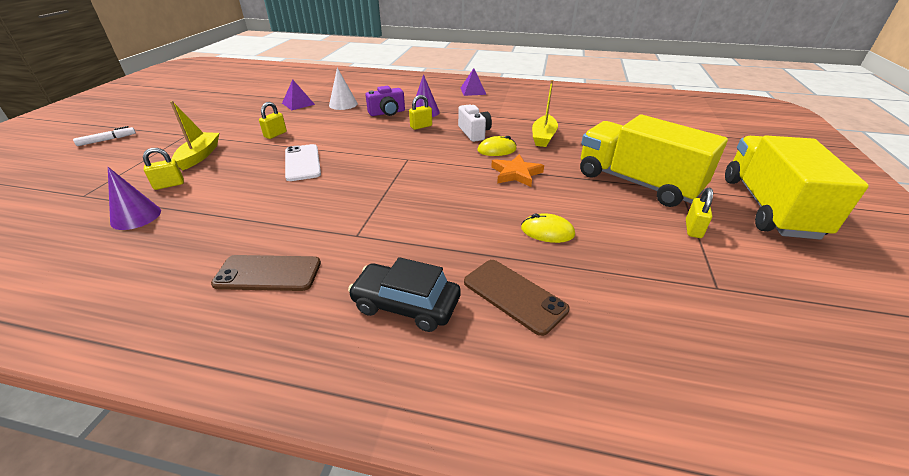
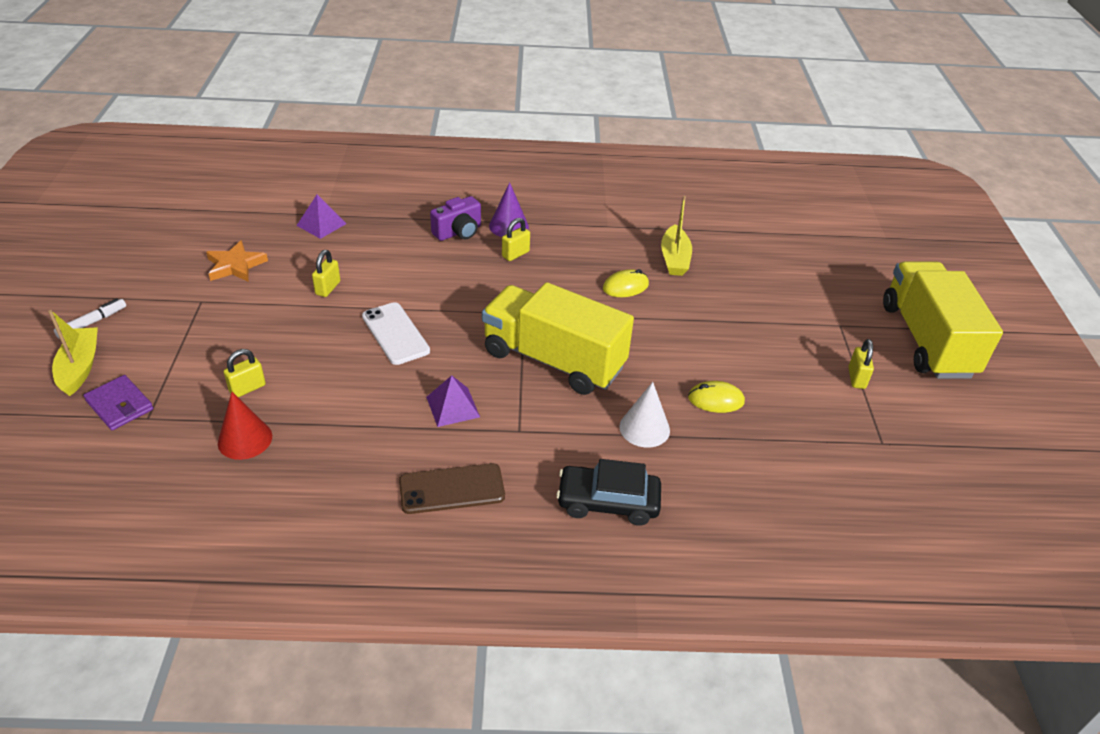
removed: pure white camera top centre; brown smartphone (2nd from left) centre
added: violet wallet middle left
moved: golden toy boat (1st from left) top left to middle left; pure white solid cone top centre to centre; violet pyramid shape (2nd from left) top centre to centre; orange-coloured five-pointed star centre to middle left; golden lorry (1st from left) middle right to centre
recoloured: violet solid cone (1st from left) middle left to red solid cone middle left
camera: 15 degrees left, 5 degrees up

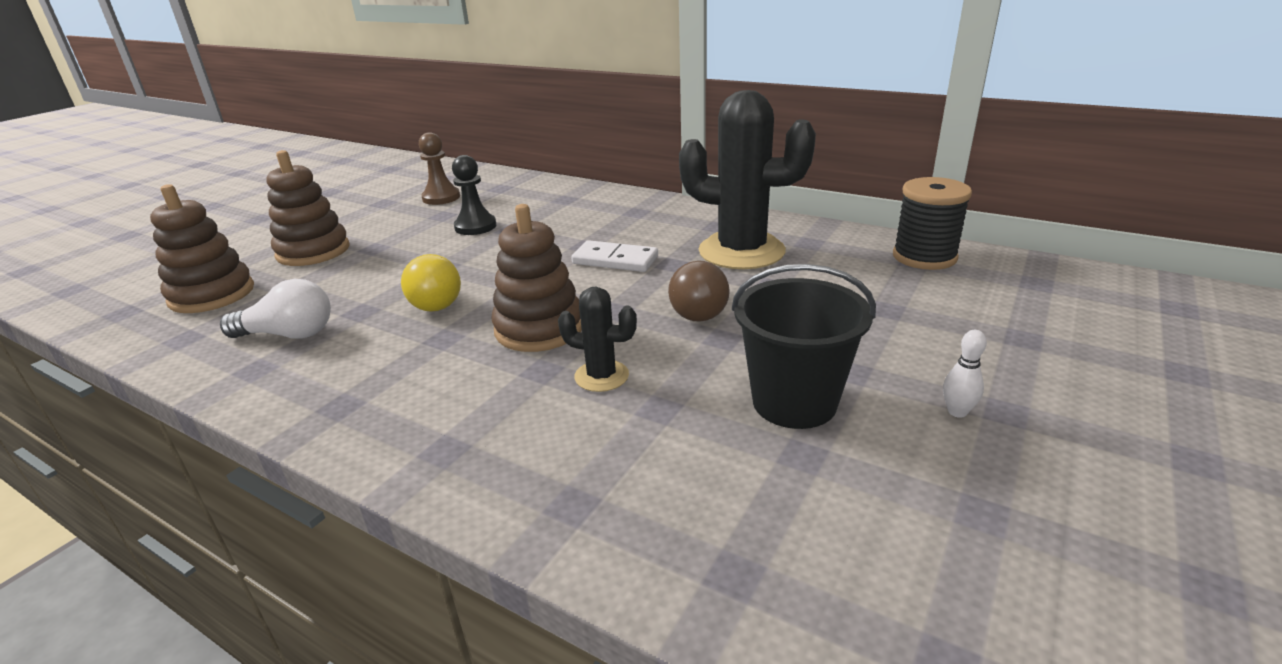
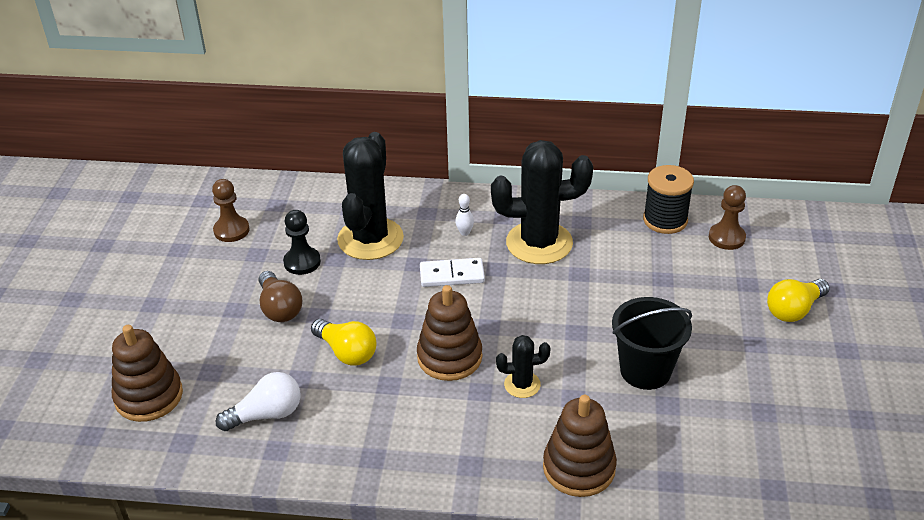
added: jet-black cactus (1st from left) centre; brown game pawn (2nd from left) middle right; golden bulb (2nd from left) middle right
moved: brown ring stacker (2nd from left in the first image) top left to brown ring stacker (3rd from left) bottom centre; brown bulb centre to middle left; pure white bowling pin middle right to centre
camera: 25 degrees left, 10 degrees up

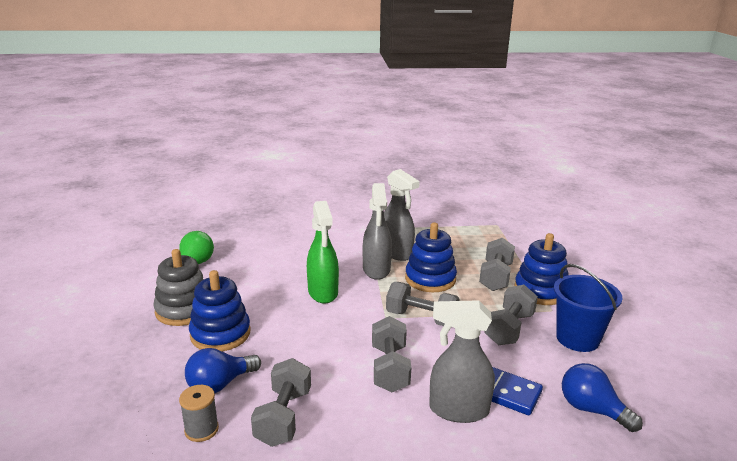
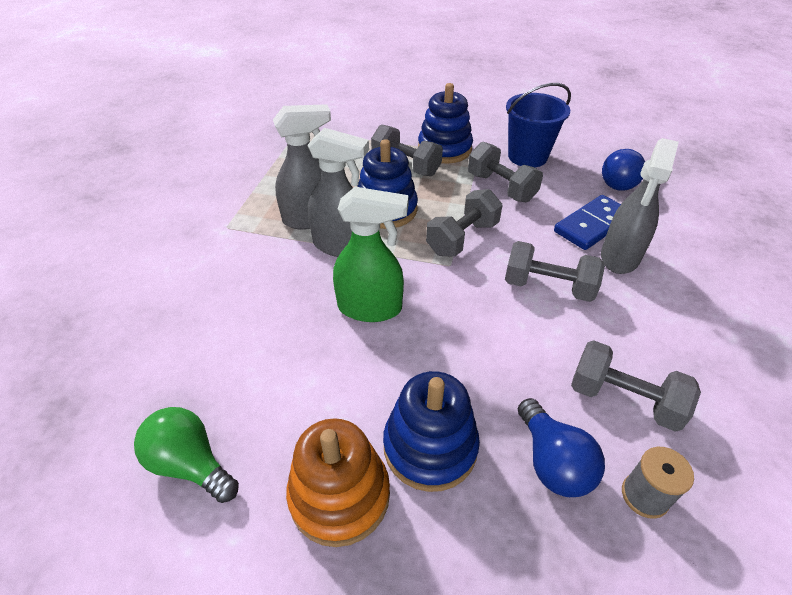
recoloured: grey ring stacker middle left to orange-coloured ring stacker bottom centre
camera: 70 degrees left, 20 degrees up

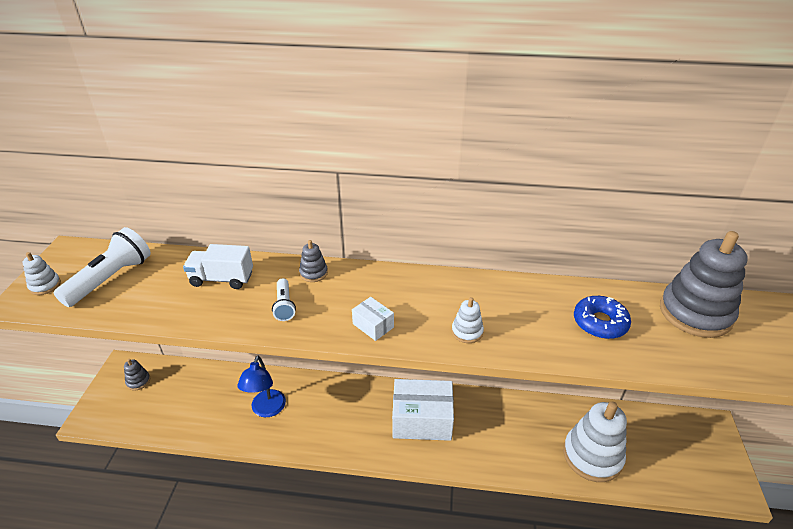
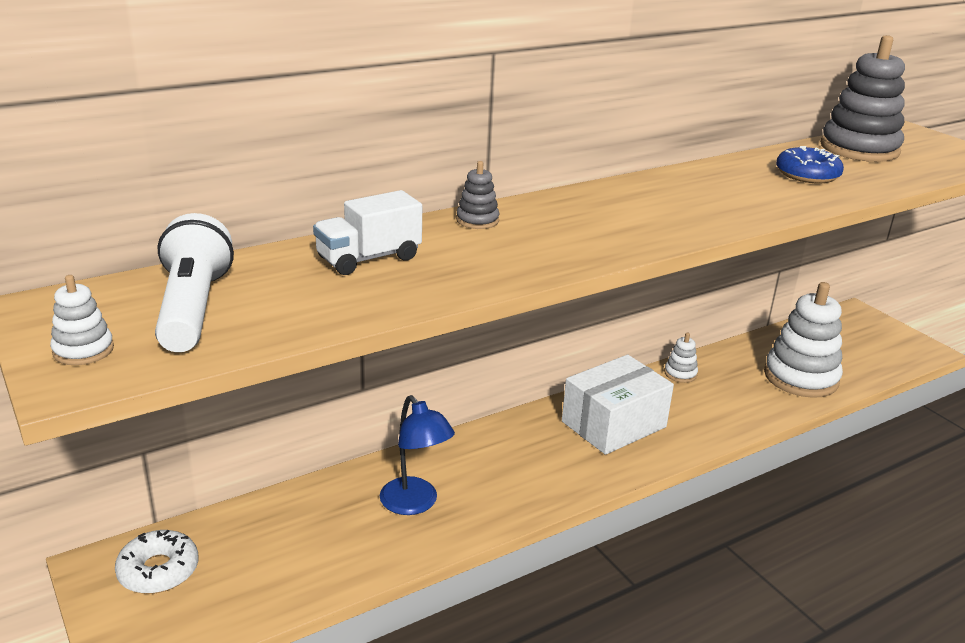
removed: pure white pocket torch (2nd from left) centre; pure white parcel (1st from left) centre
moved: pure white ring stacker (2nd from left) centre to middle right
replaced: grey ring stacker (1st from left) bottom left to pure white doughnut bottom left
camera: 40 degrees left, 10 degrees down

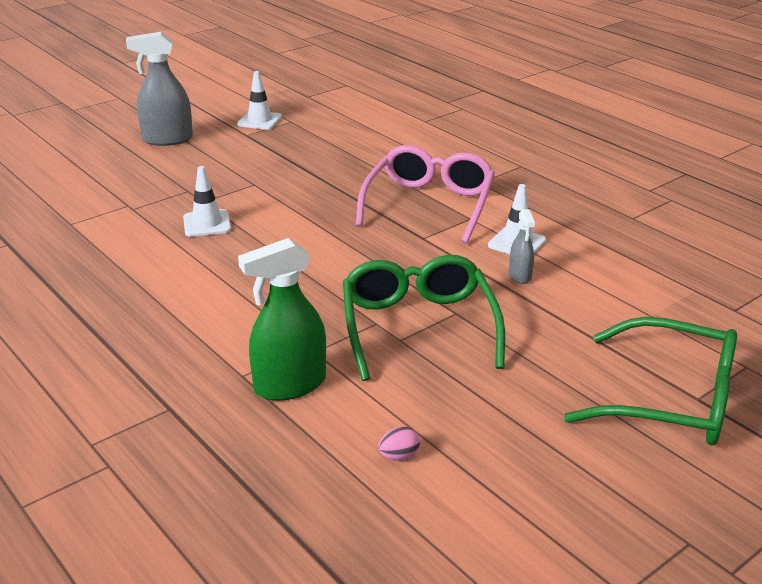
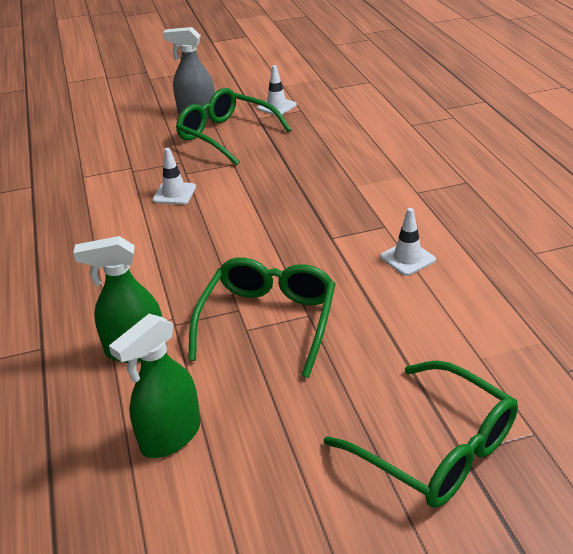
removed: rosy spectacles top centre; grey spray cleaner (2nd from left) middle right
added: emerald spectacles (1st from left) top centre
replaced: rosy toy egg bottom centre to emerald spray cleaner (2nd from left) bottom left
camera: 25 degrees right, 5 degrees up

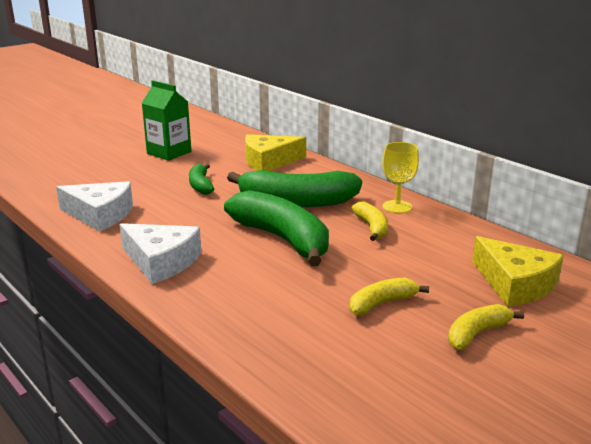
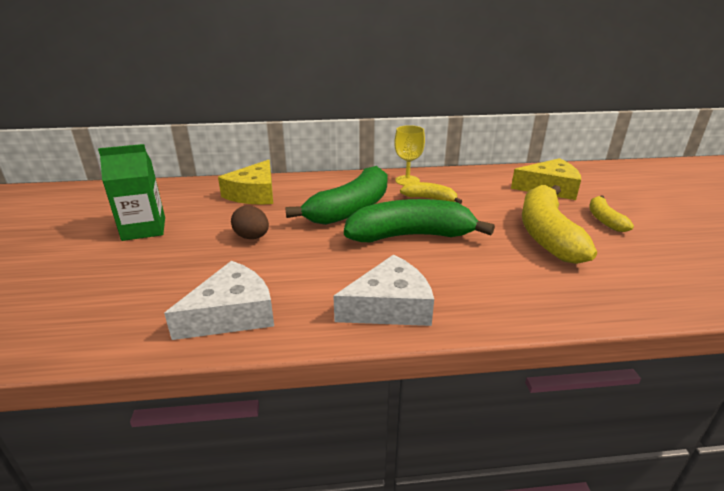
replaced: emerald banana fruit (1st from left) centre to brown toy egg centre
resized: golden banana fruit (2nd from left) bottom centre = middle right x1.98
camera: 55 degrees left, 5 degrees up

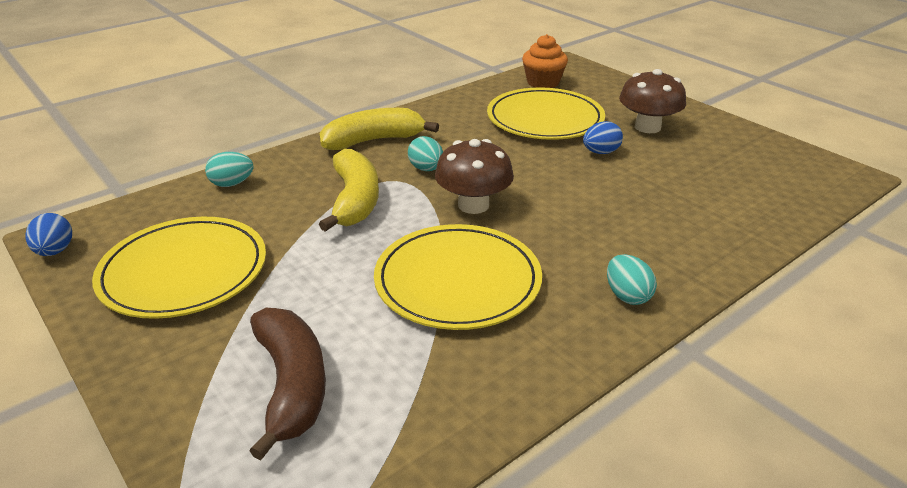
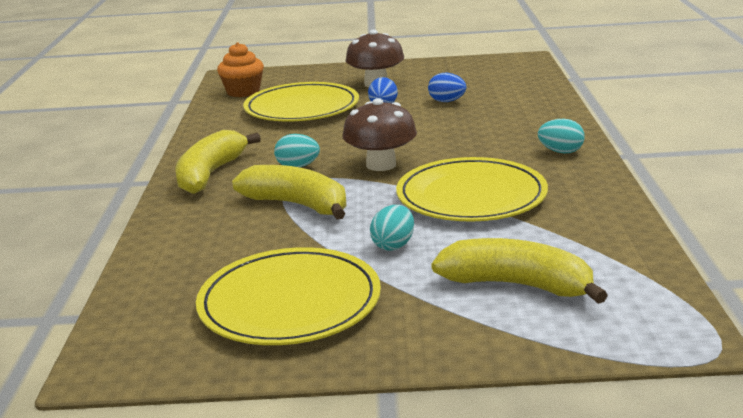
moved: cobalt toy egg (1st from left in the first image) middle left to cobalt toy egg (2nd from left) top centre; aqua toy egg (1st from left in the first image) middle left to aqua toy egg (2nd from left) centre
recoloured: brown banana fruit bottom left to golden banana fruit (3rd from left) middle right
camera: 50 degrees left, 10 degrees down

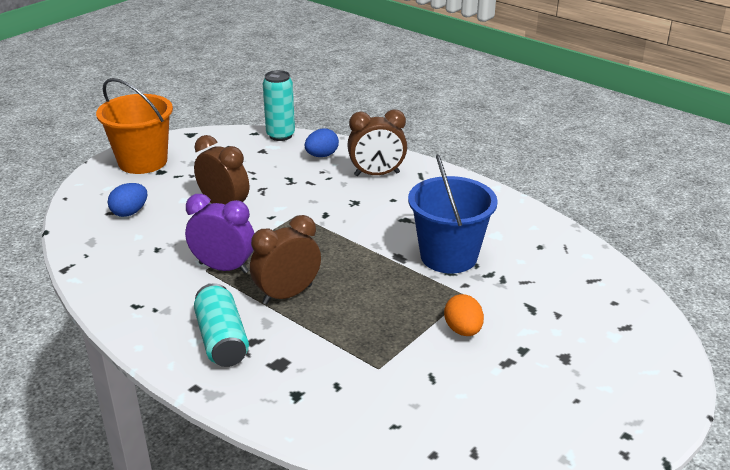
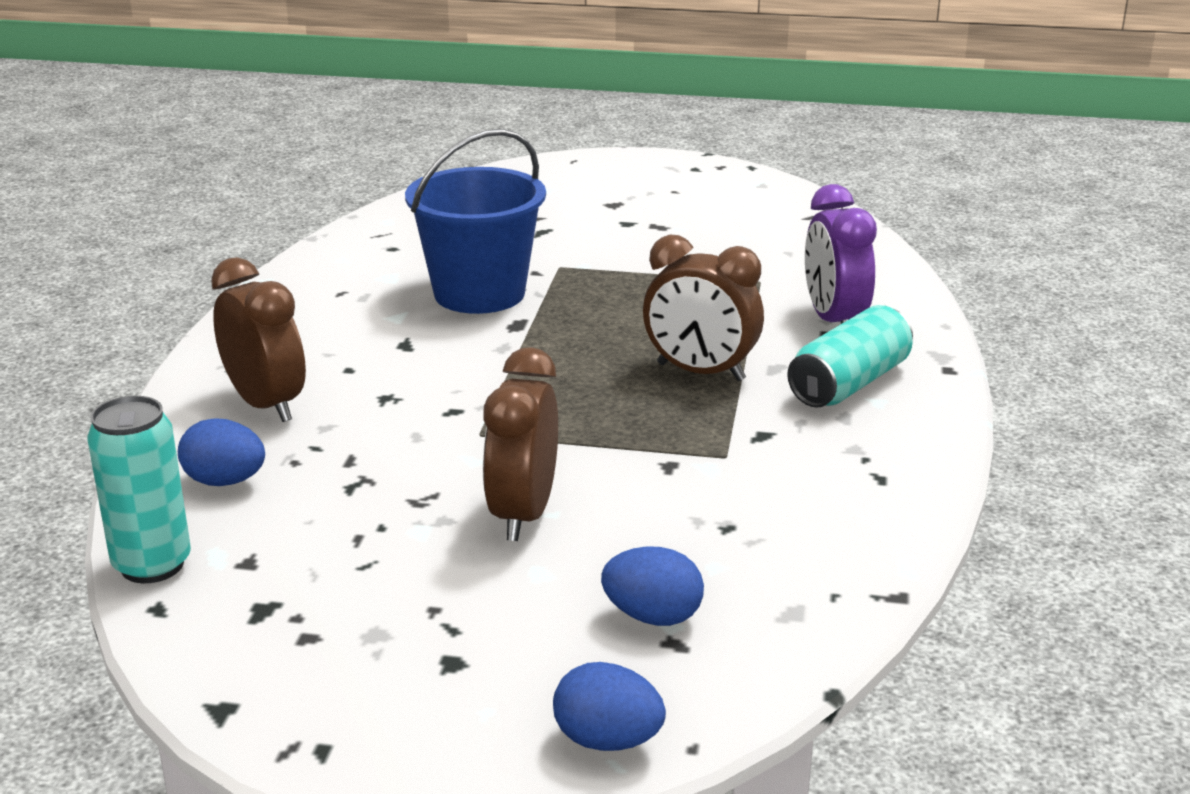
removed: orange-coloured pail top left; orange-coloured toy egg bottom centre
added: cobalt toy egg (2nd from left) bottom centre
moved: violet bedside clock middle left to top right
camera: 120 degrees left, 5 degrees down

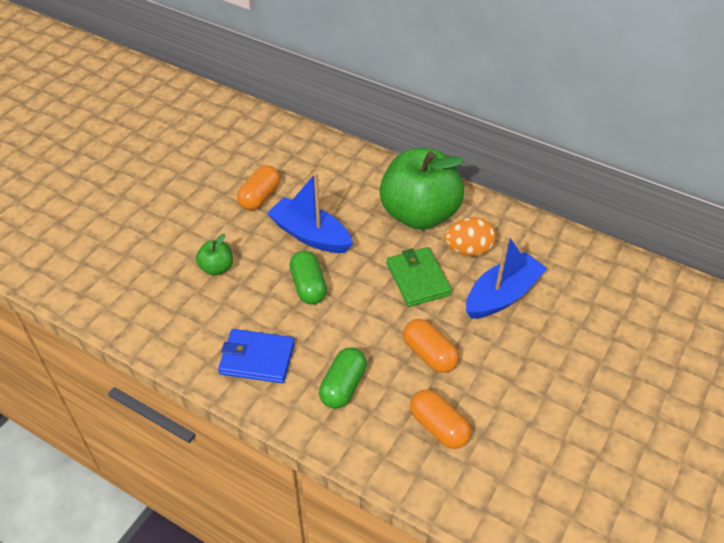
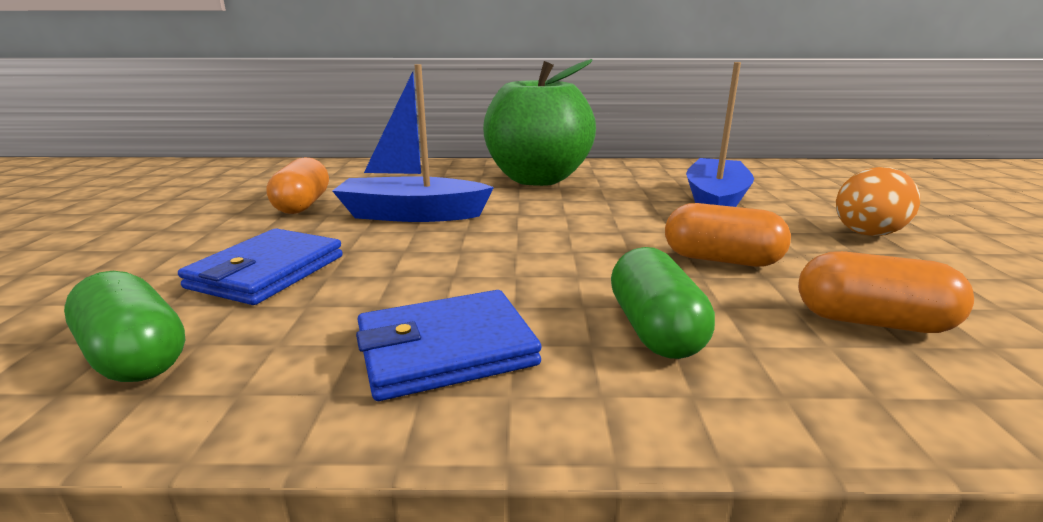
removed: emerald wallet centre
moved: emerald pill shape (1st from left) centre to middle left; orange-coloured toy egg centre to middle right
replaced: emerald apple (1st from left) middle left to cobalt wallet (1st from left) middle left
camera: 30 degrees left, 25 degrees down

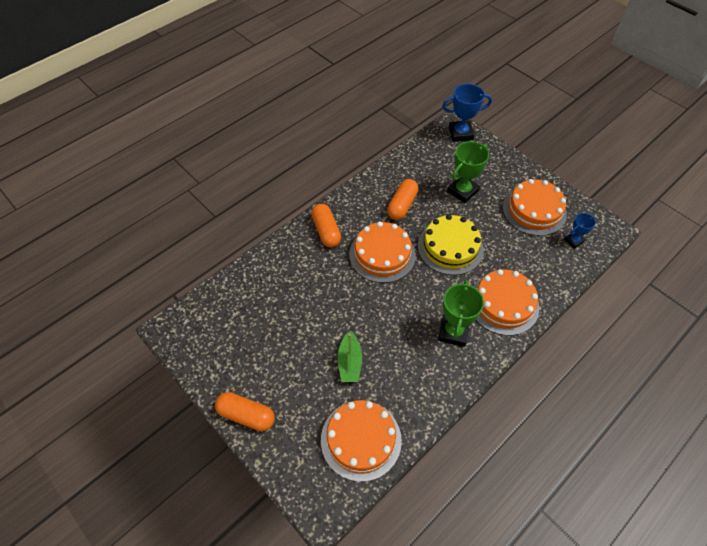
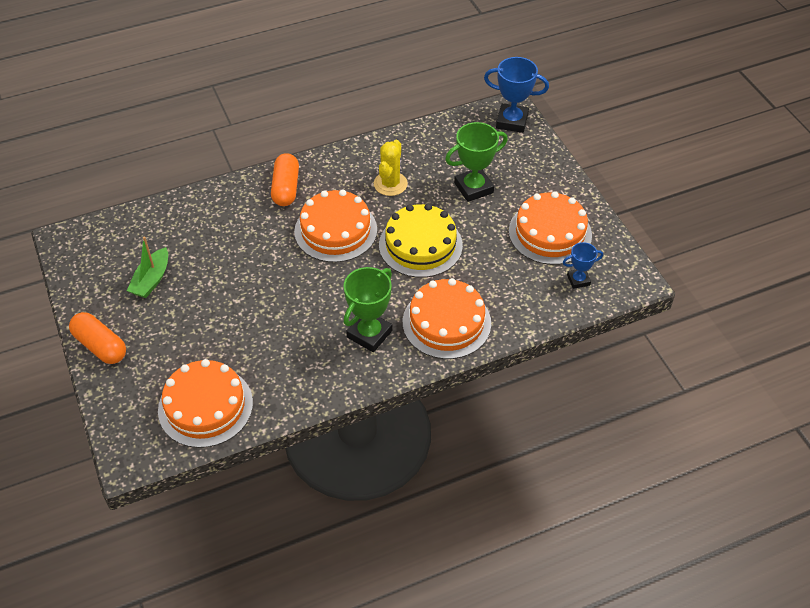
moved: emerald toy boat centre to middle left
replaced: orange-coloured pill shape (3rd from left) centre to golden cactus top centre
camera: 20 degrees right, 5 degrees down

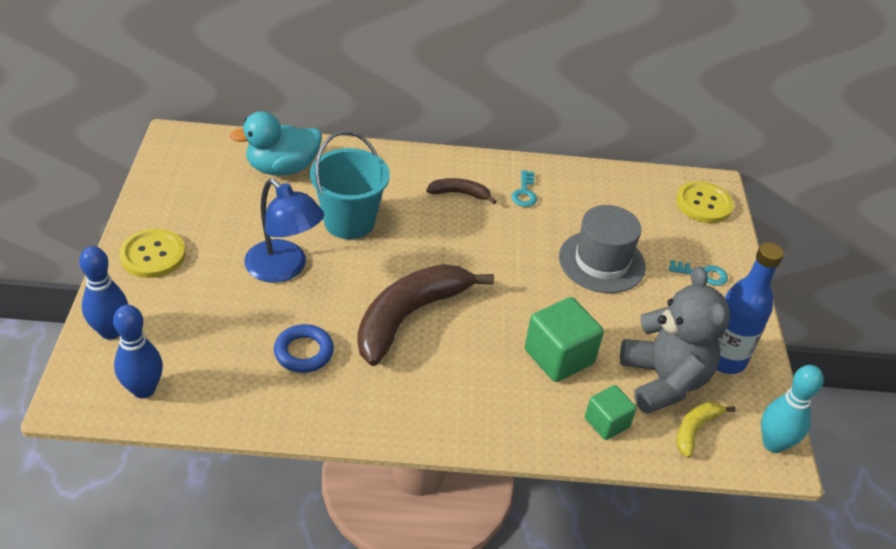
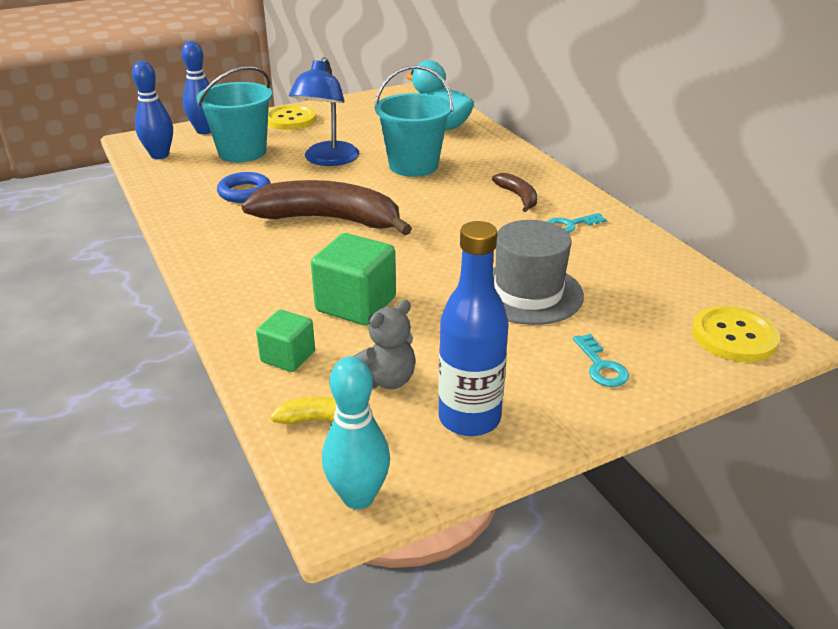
added: aqua pail (1st from left) top left
resized: grey teddy bear middle right = centre x0.54
camera: 65 degrees right, 10 degrees down

